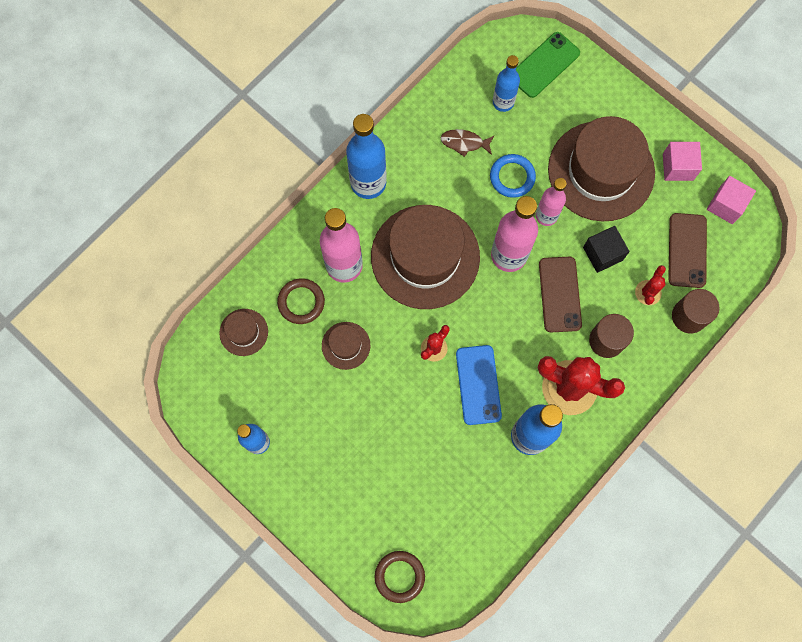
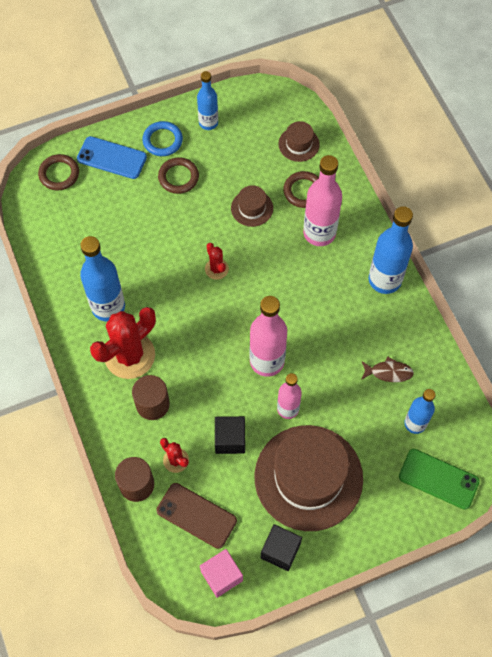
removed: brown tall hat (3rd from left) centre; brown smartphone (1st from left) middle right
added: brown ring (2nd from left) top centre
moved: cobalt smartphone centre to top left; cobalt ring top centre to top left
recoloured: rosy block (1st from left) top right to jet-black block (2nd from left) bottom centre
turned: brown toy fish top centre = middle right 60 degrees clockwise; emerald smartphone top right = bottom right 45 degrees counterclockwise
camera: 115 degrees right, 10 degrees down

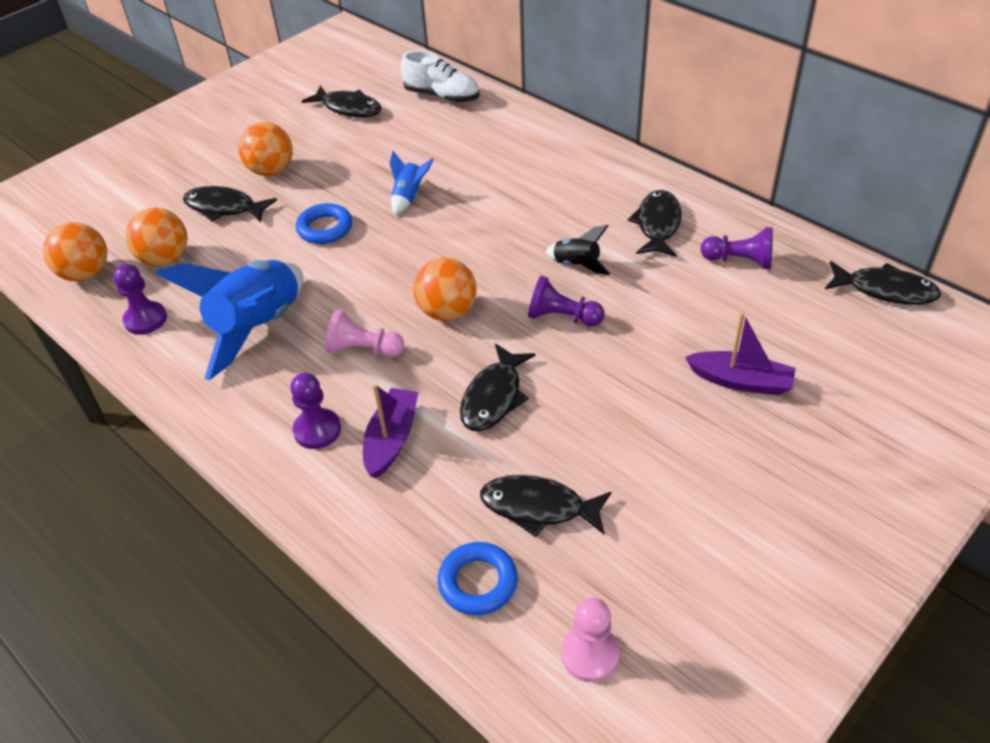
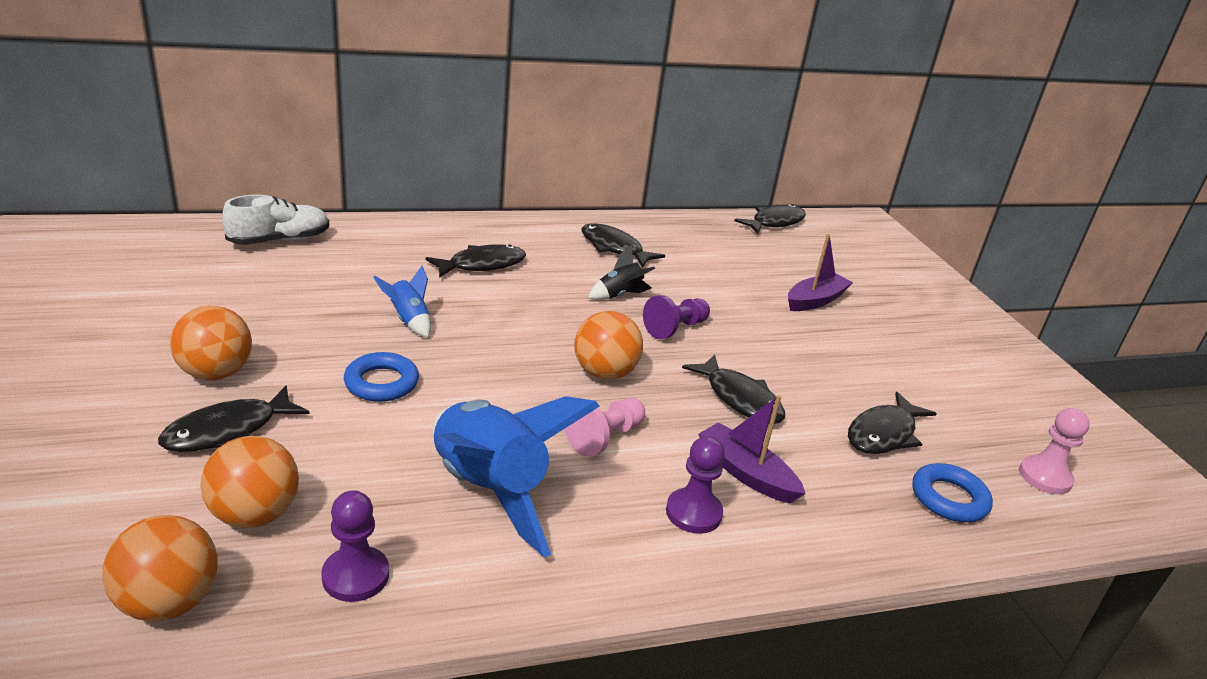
removed: violet game pawn (4th from left) middle right
moved: jet-black toy fish (2nd from left) top centre to centre
camera: 65 degrees left, 15 degrees down

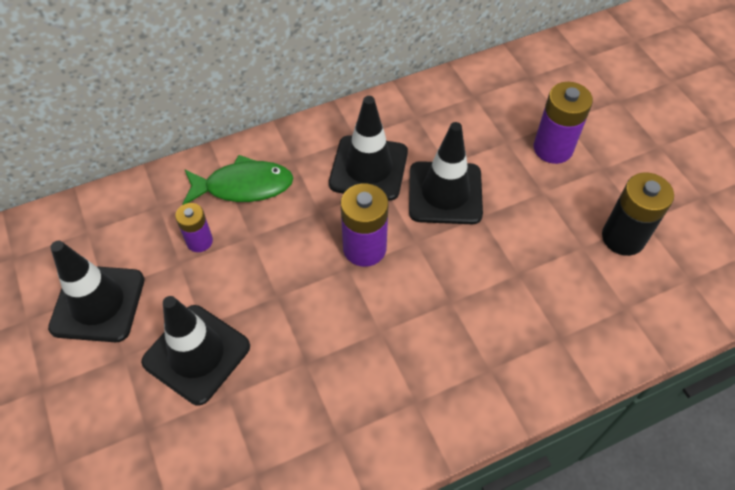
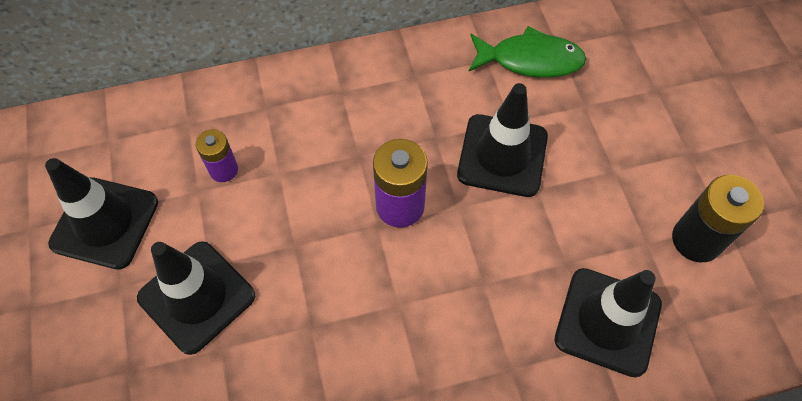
removed: violet battery (3rd from left) top right
moved: emerald toy fish middle left to top centre; jet-black road cone (3rd from left in the first image) top centre to jet-black road cone (4th from left) bottom right
camera: 10 degrees right, 5 degrees up

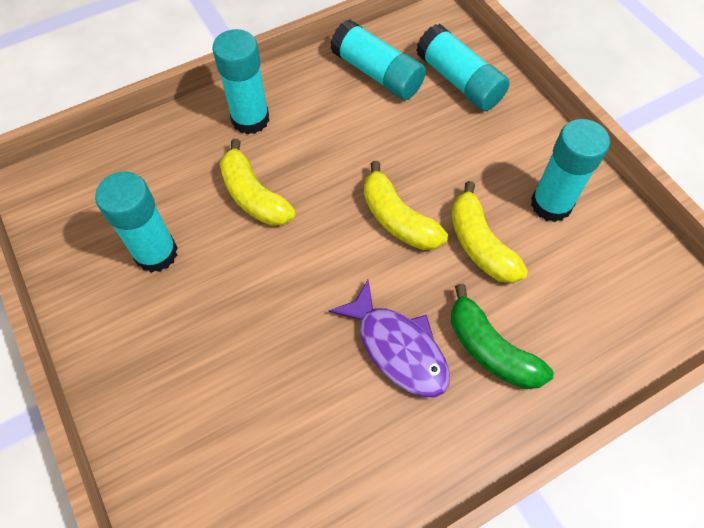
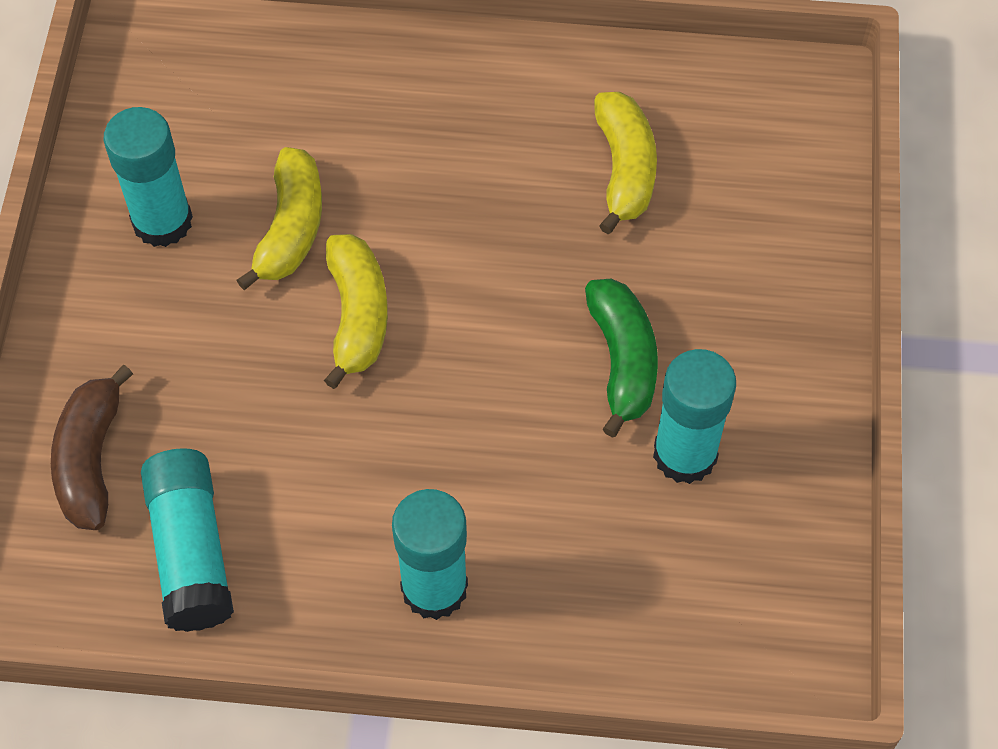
removed: violet toy fish centre
moved: golden banana fruit (1st from left in the first image) centre to golden banana fruit (3rd from left) top centre; emerald banana fruit middle right to centre
replaced: aqua stick of glue (4th from left) top centre to brown banana fruit middle left
camera: 145 degrees left, 0 degrees up

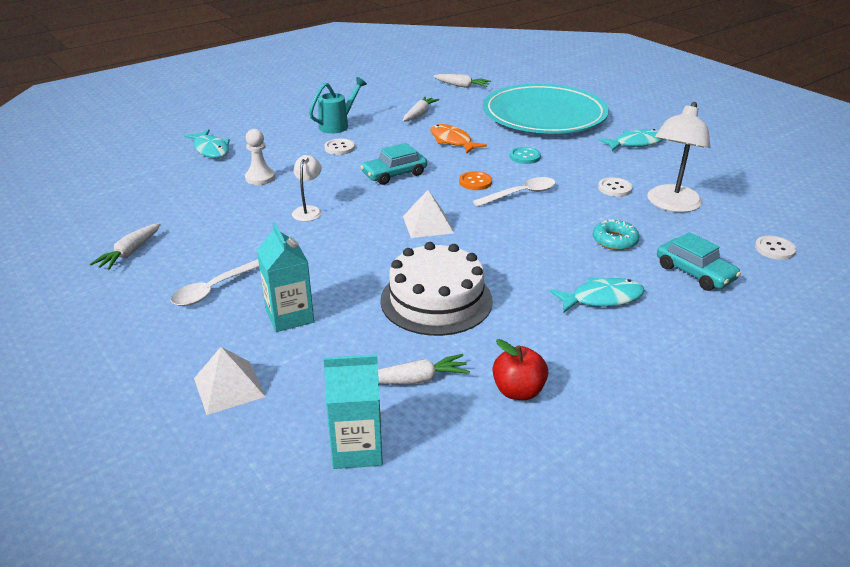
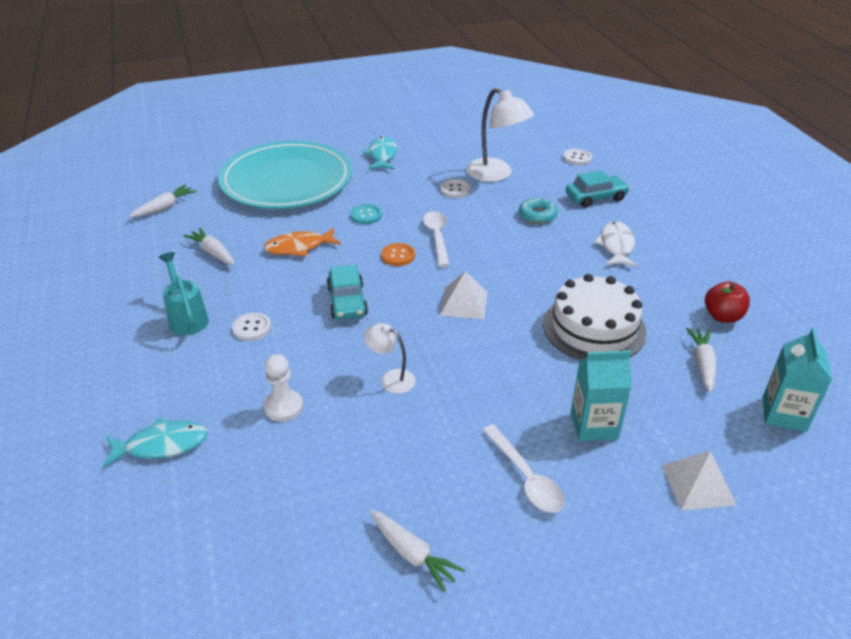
recoloured: aqua toy fish (2nd from left) middle right to pure white toy fish middle right
camera: 70 degrees left, 5 degrees up

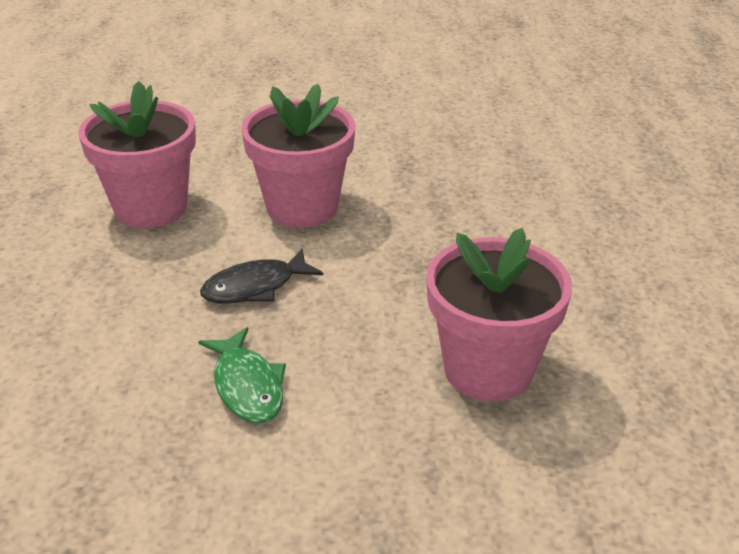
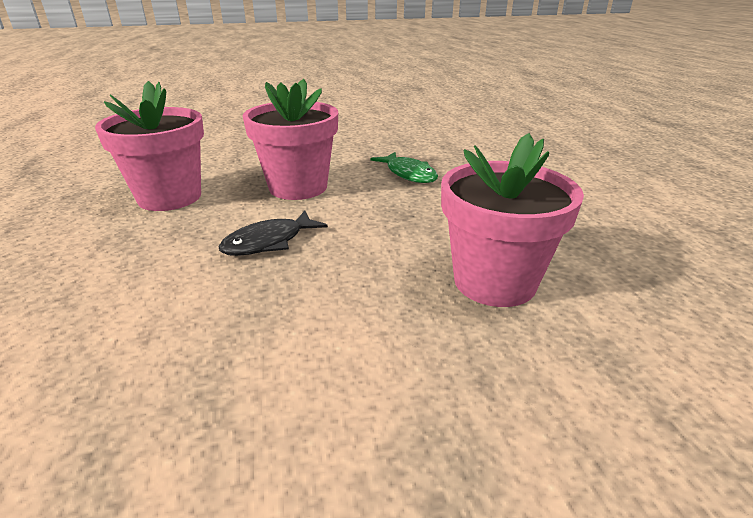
moved: emerald toy fish bottom left to top centre
camera: 10 degrees left, 5 degrees down

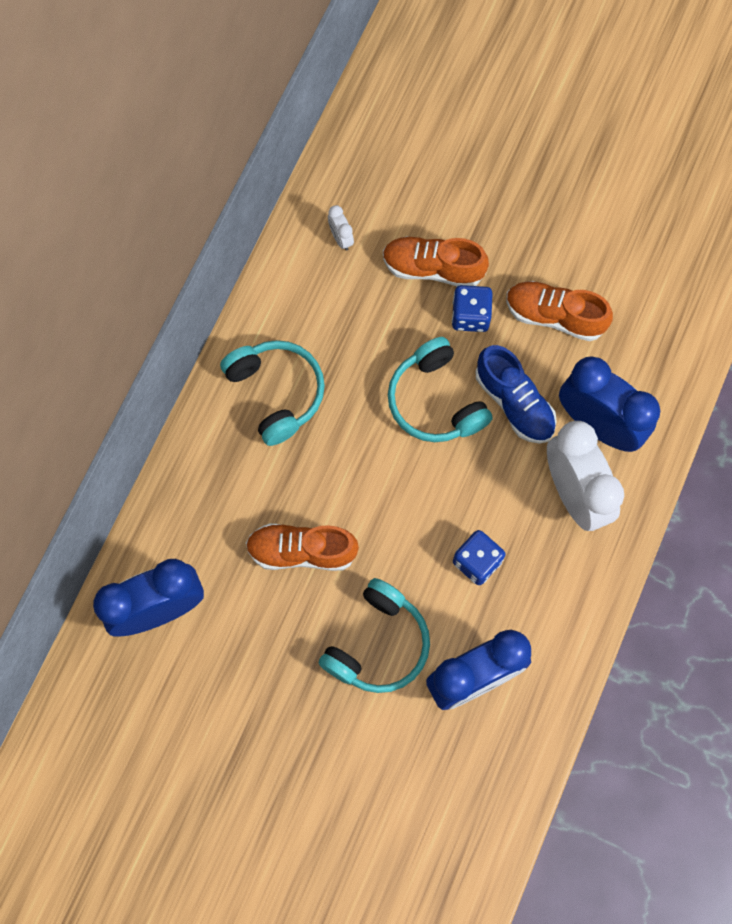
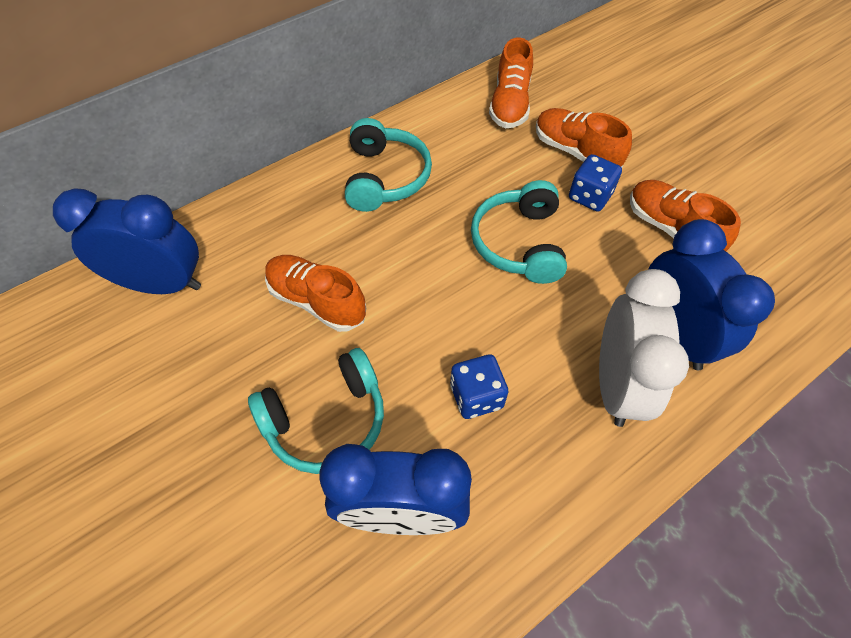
removed: cobalt shoe middle right
replaced: pure white bedside clock (1st from left) top centre to orange-coloured shoe (2nd from left) top centre
camera: 30 degrees right, 15 degrees down

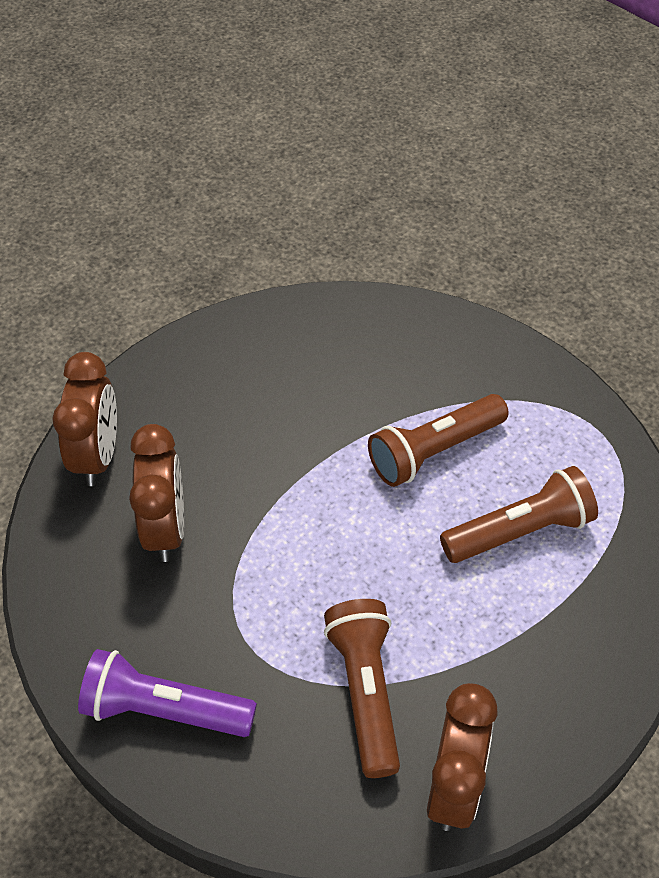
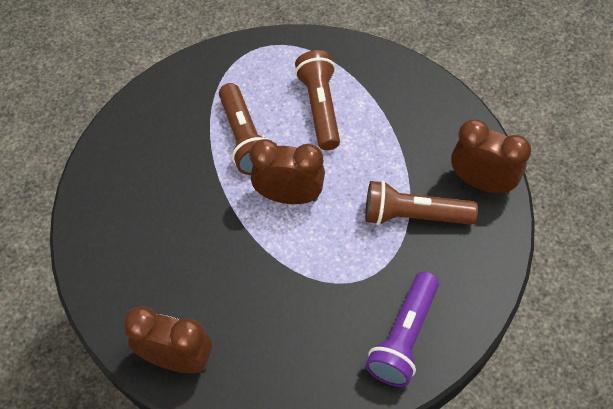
moved: brown bedside clock (2nd from left) middle left to centre
camera: 75 degrees left, 5 degrees up

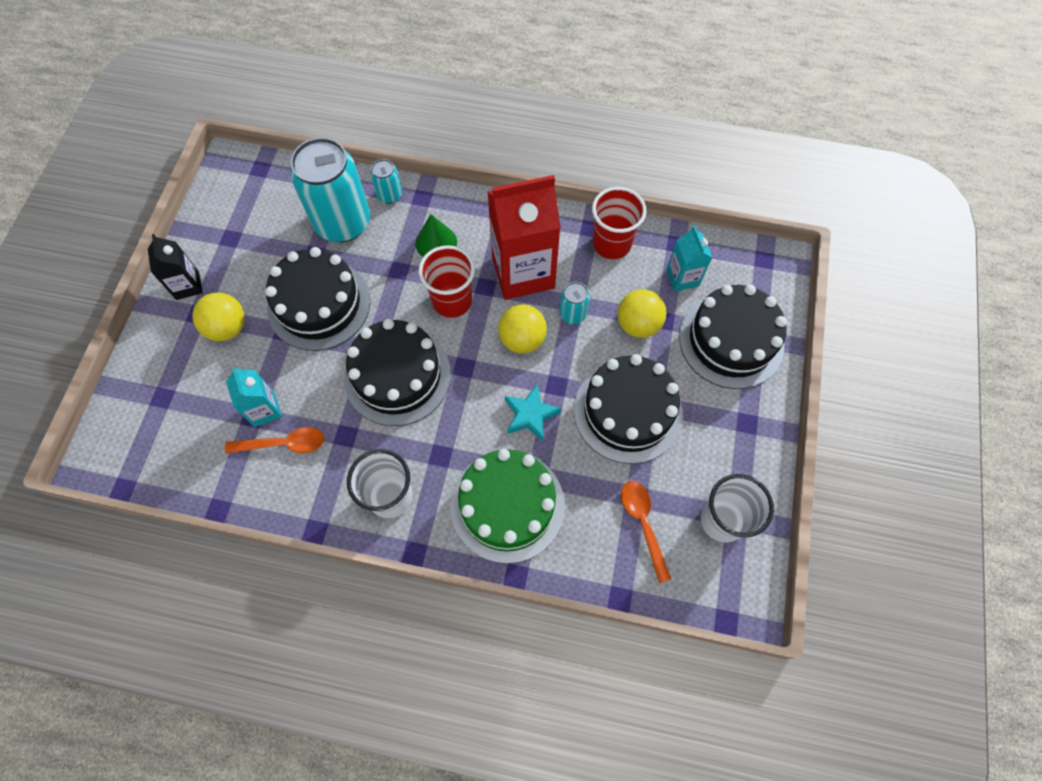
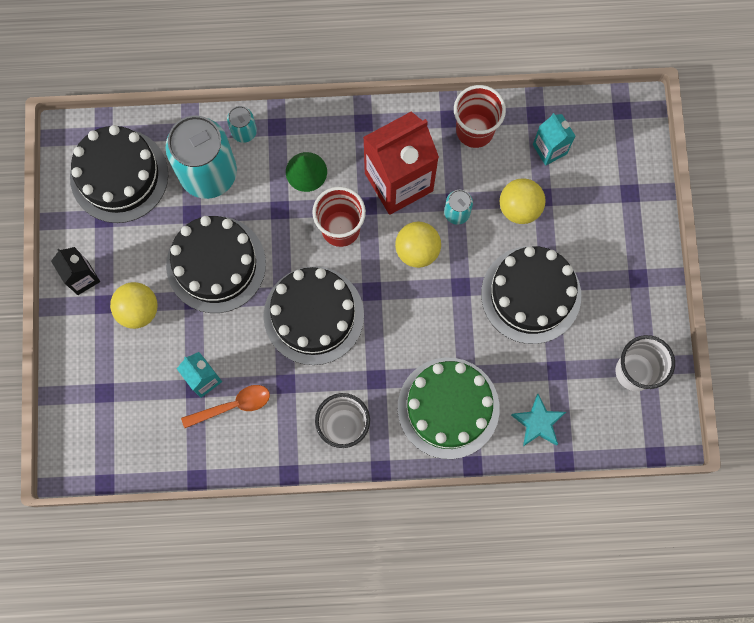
removed: orange-coloured spoon (2nd from left) bottom centre
moved: aqua five-pointed star centre to bottom right; jet-black gateau (4th from left in the first image) middle right to jet-black gateau (1st from left) top left
camera: 15 degrees left, 10 degrees up

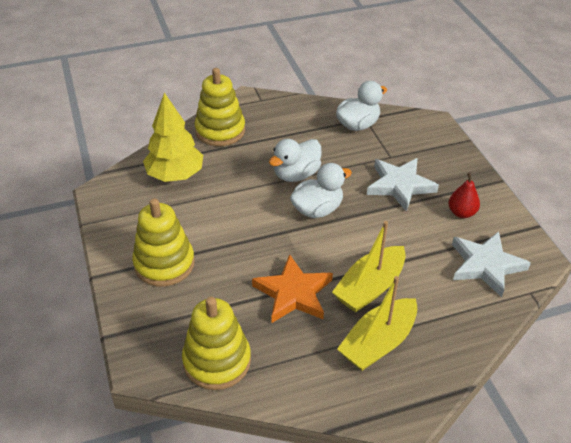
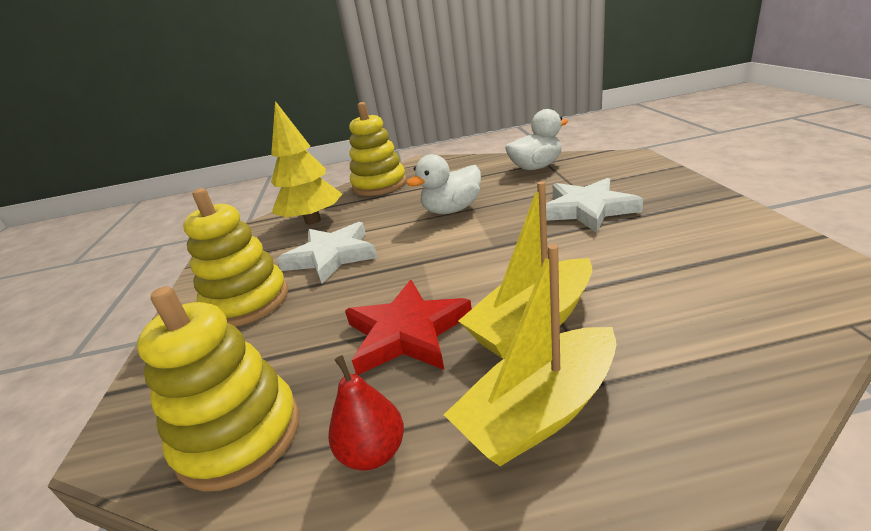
removed: pure white duck (2nd from left) centre
moved: red pear fruit middle right to bottom centre; pure white five-pointed star (2nd from left in the first image) middle right to pure white five-pointed star (1st from left) centre
recoloured: orange-coloured five-pointed star centre to red five-pointed star centre
camera: 15 degrees right, 15 degrees down

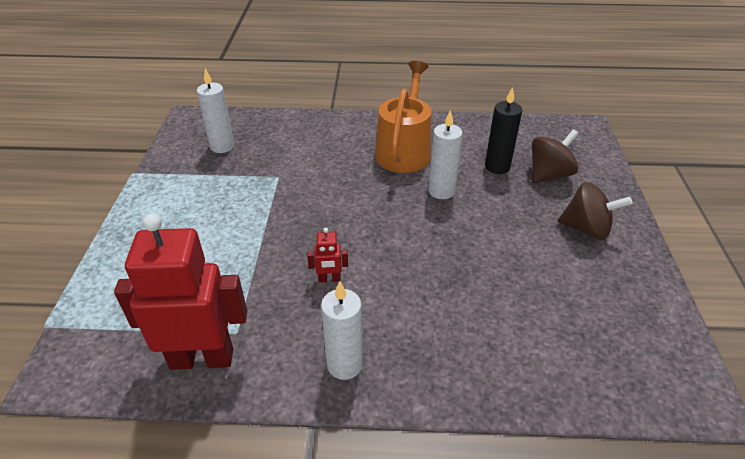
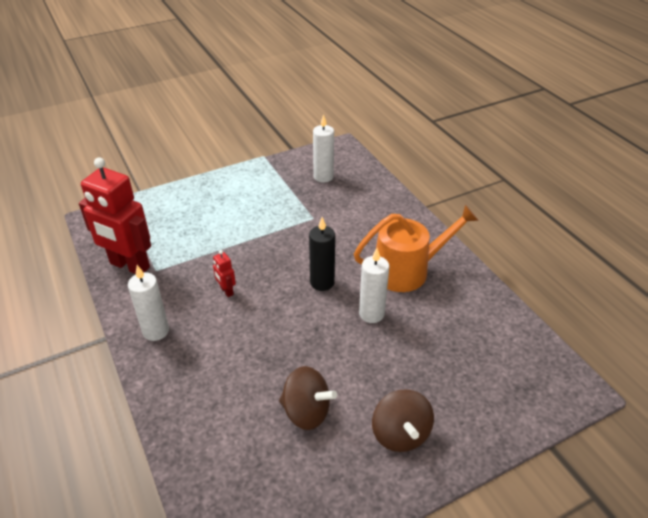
moved: jet-black pillar candle top right to centre; brown whirligig (1st from left) middle right to bottom centre
turned: red robot figure (1st from left) middle left = middle left 150 degrees clockwise
camera: 60 degrees right, 0 degrees up

